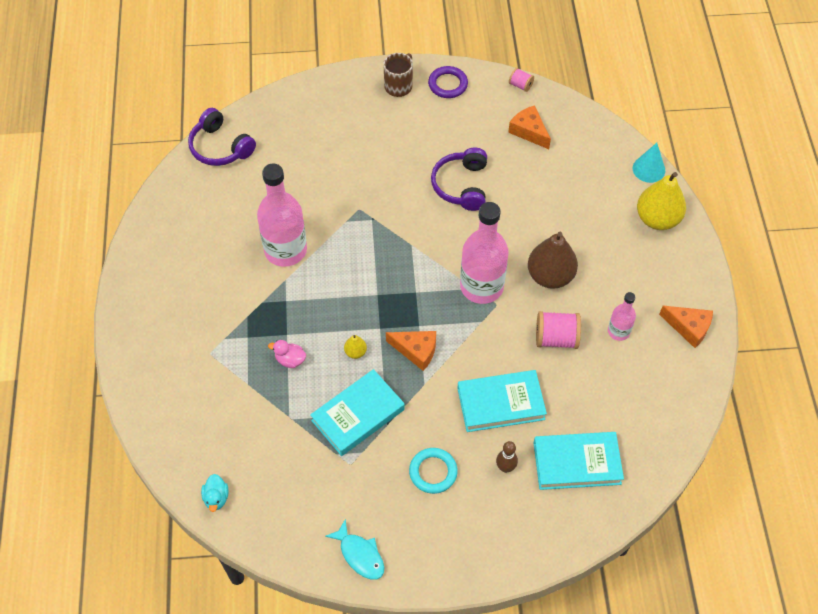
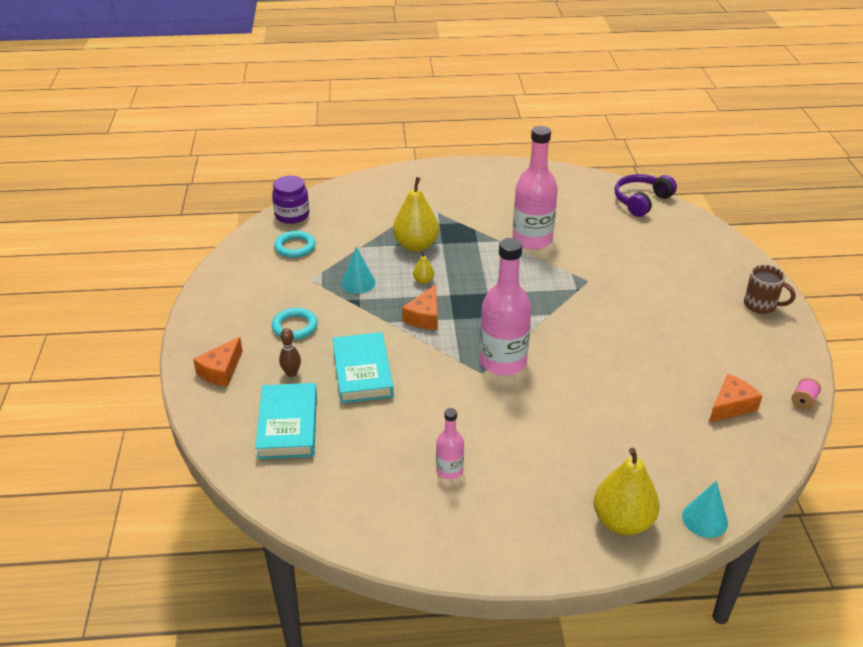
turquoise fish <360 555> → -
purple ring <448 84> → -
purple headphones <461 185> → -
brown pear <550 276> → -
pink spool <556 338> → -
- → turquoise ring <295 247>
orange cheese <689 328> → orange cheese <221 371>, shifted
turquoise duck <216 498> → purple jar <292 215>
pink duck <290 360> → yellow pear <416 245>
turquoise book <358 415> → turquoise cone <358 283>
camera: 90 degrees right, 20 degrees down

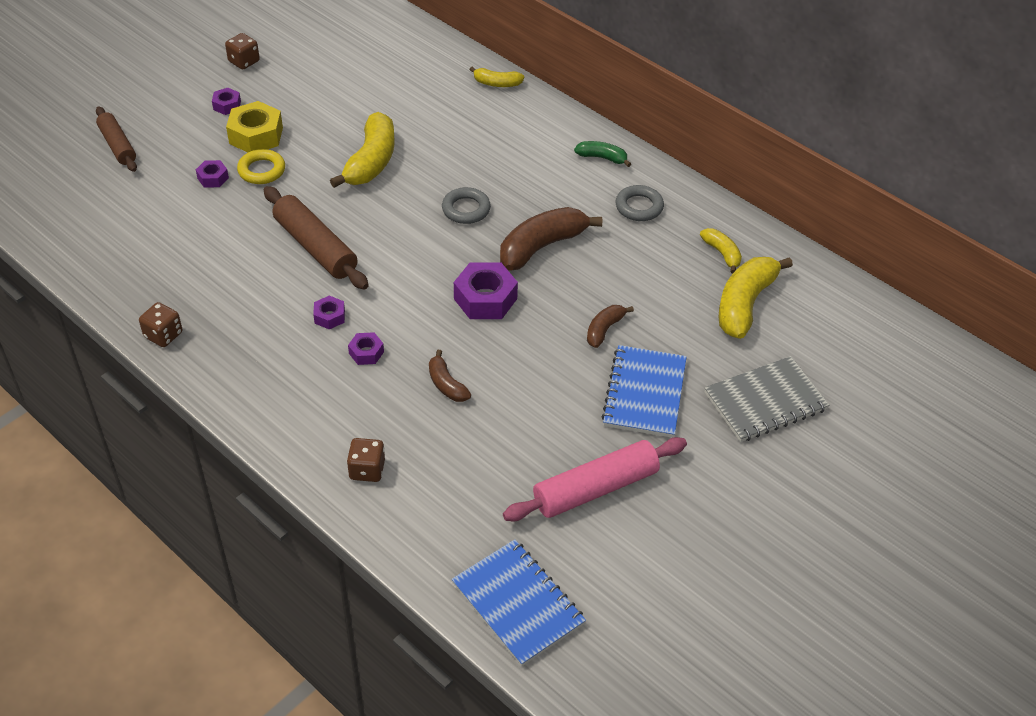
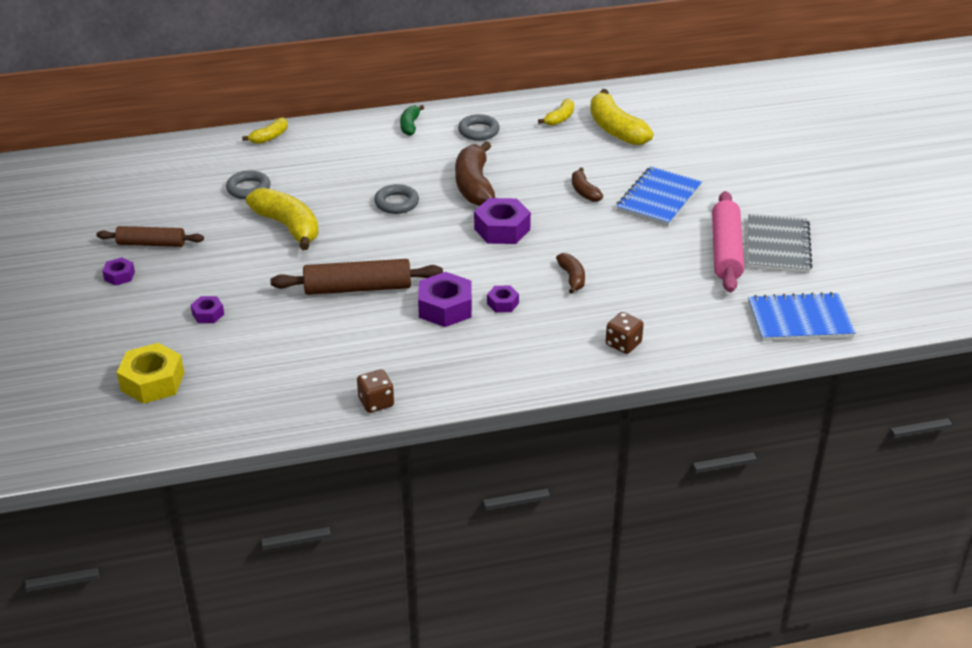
brown dice <244 61> → -
yellow ring <261 170> → -
- → grey ring <248 189>
brown rolling pin <118 145> → brown rolling pin <151 244>, shifted
yellow nut <256 135> → yellow nut <152 382>, shifted
grey notebook <765 401> → grey notebook <777 246>, shifted
brown banana <446 384> → brown banana <572 278>, 105 degrees counterclockwise
green banana <602 158> → green banana <410 126>, 45 degrees counterclockwise
blue notebook <644 393> → blue notebook <659 199>, 75 degrees clockwise
yellow banana <722 253> → yellow banana <560 118>, 120 degrees clockwise
purple nut <329 316> → purple nut <445 308>, x1.88
camera: 55 degrees left, 10 degrees down

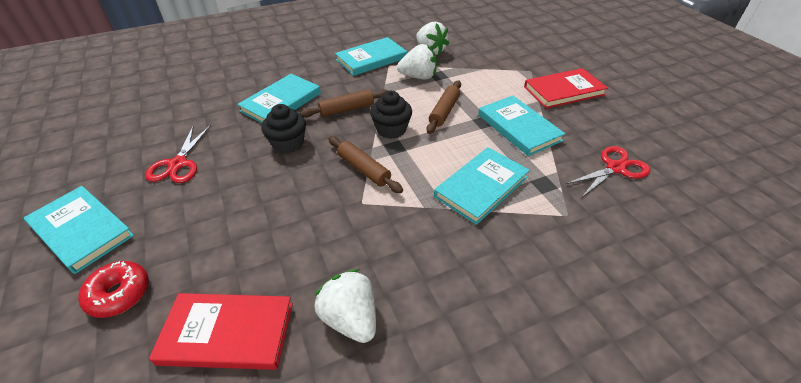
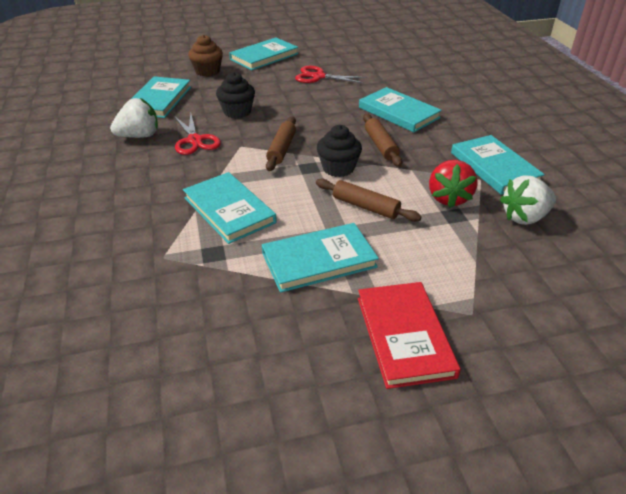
black cupcake <288 144> → black cupcake <237 112>, shifted
red scissors <615 168> → red scissors <195 140>, shifted
red donut <119 294> → brown cupcake <207 71>
red book <227 333> → turquoise book <159 100>
white strawberry <418 77> → red strawberry <449 198>
brown rolling pin <364 169> → brown rolling pin <281 149>, 45 degrees counterclockwise
camera: 100 degrees right, 5 degrees down

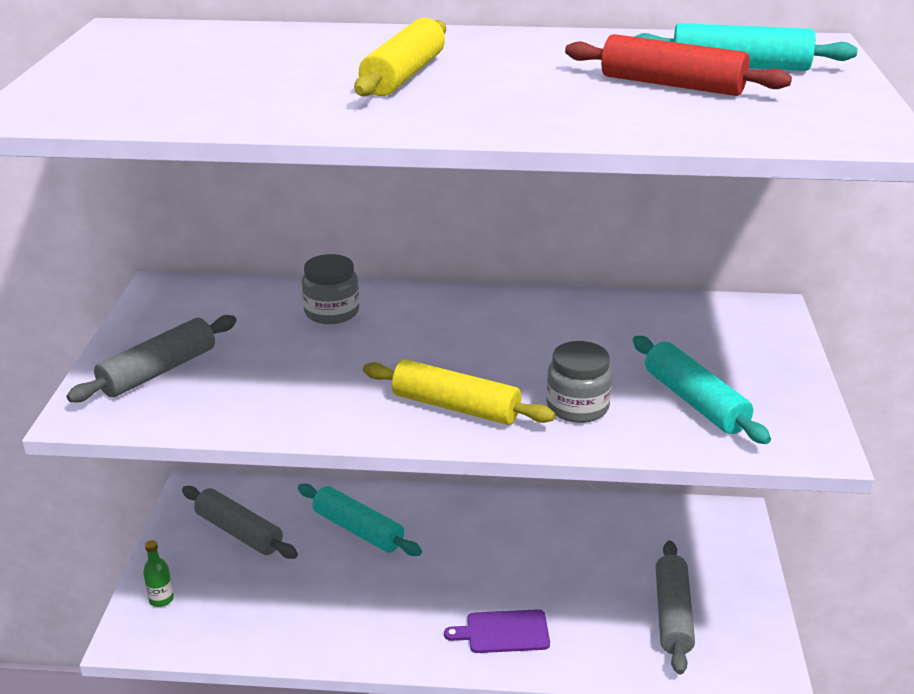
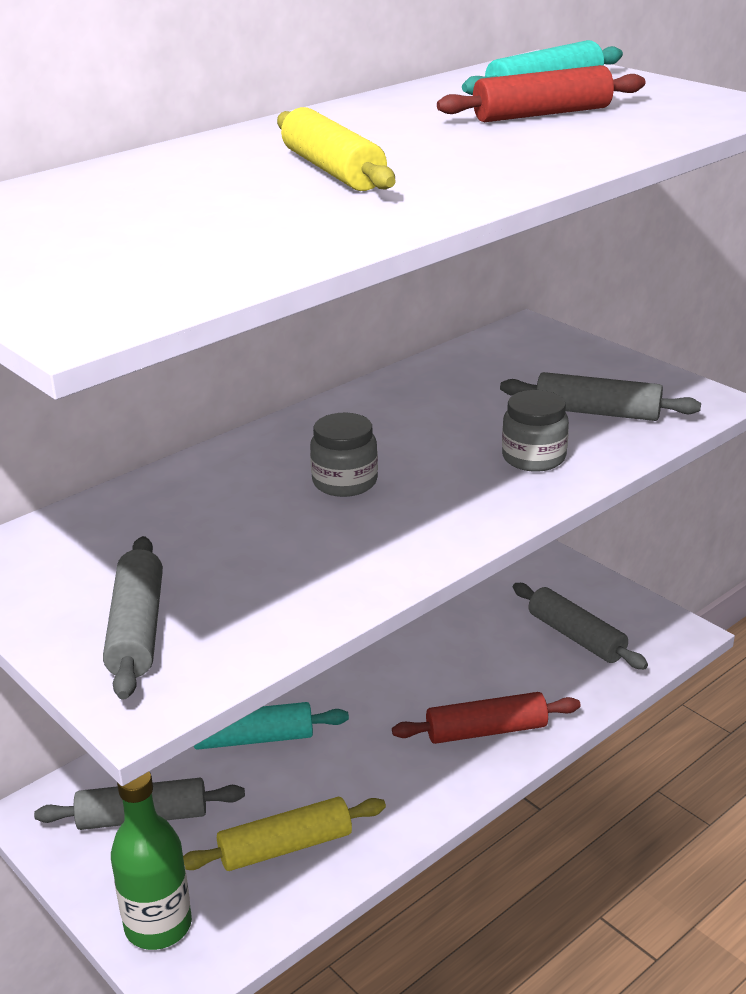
grey jar <332 312> → grey jar <345 482>, shifted
yellow rolling pin <456 407> → yellow rolling pin <285 846>, shifted
purple cutting board <503 632> → red rolling pin <486 731>
turquoise rolling pin <695 401> → grey rolling pin <597 412>
green bottle <161 599> → green bottle <158 926>, x2.11
camera: 45 degrees left, 0 degrees up

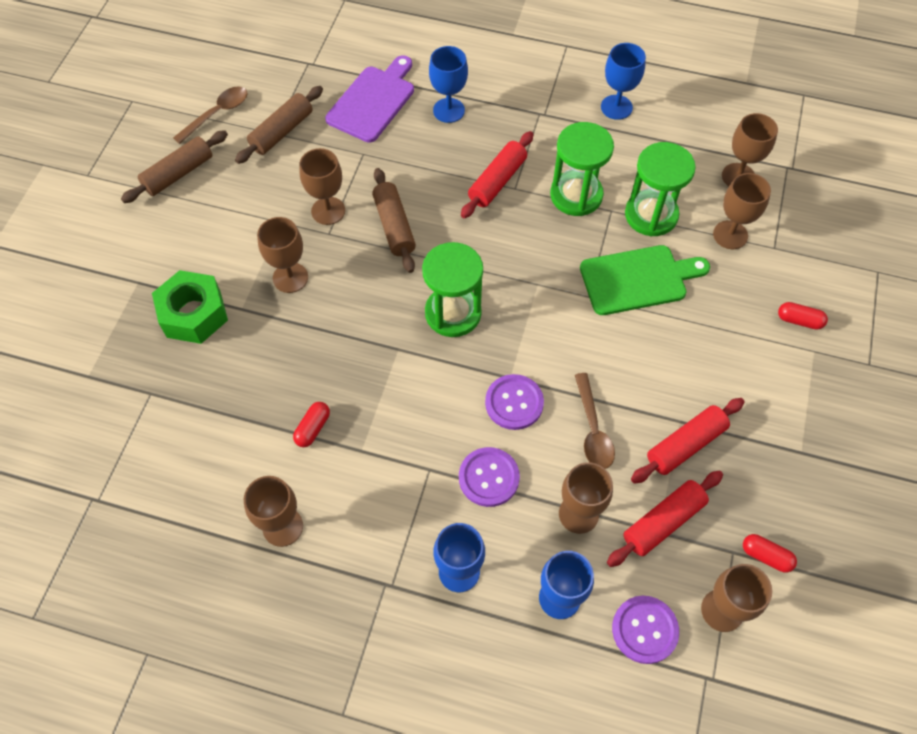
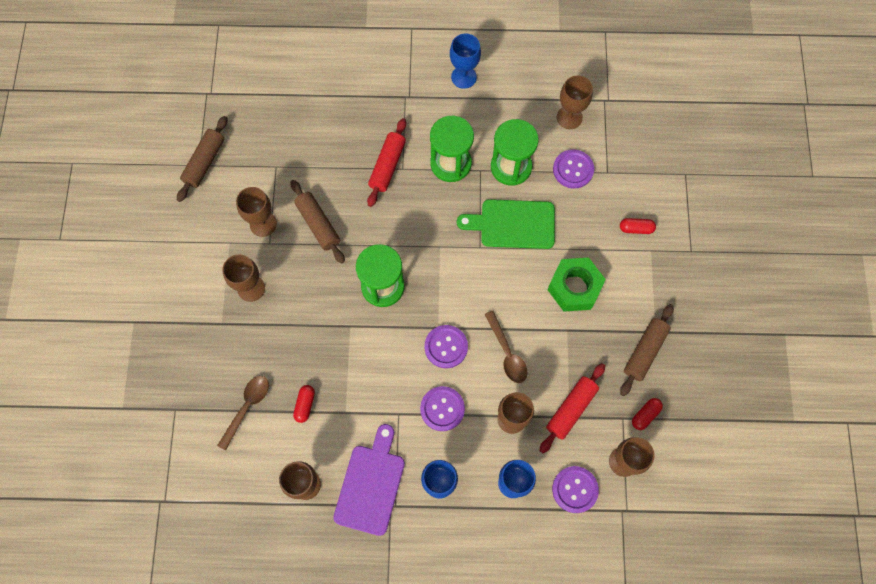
blue goblet <448 110> → -
red rolling pin <685 445> → -
brown rolling pin <178 174> → brown rolling pin <645 352>, shifted
green nut <194 314> → green nut <574 288>, shifted
brown spoon <217 114> → brown spoon <247 407>, shifted
purple cutting board <373 101> → purple cutting board <371 485>, shifted
brown goblet <730 235> → purple button <573 169>
green cutting board <638 279> → green cutting board <513 224>, 150 degrees counterclockwise
red capsule <766 556> → red capsule <645 415>, 60 degrees counterclockwise
camera: 15 degrees left, 10 degrees up

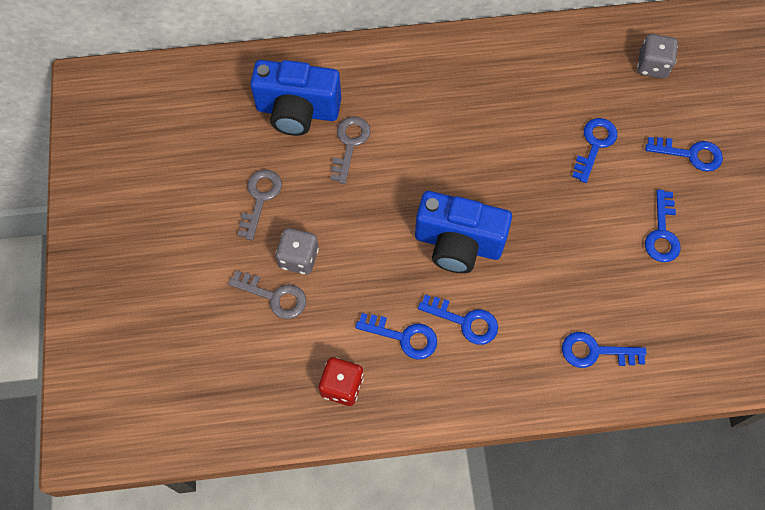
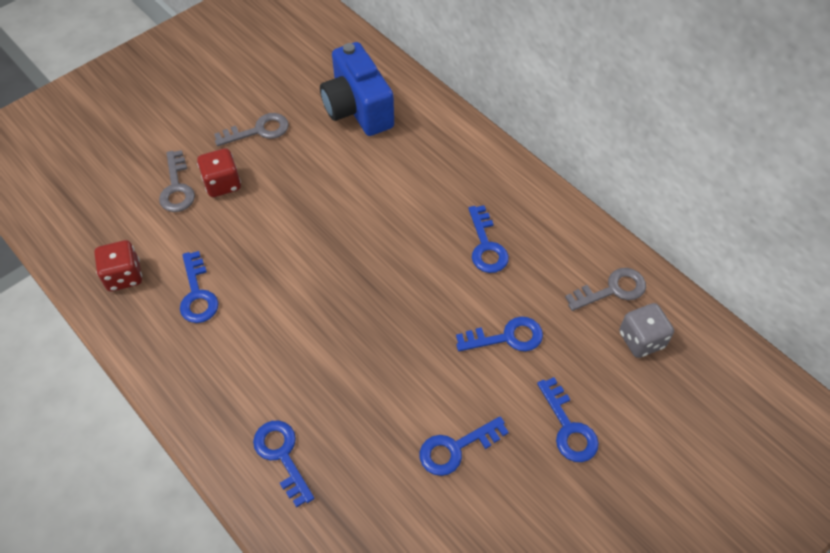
blue camera <458 244> → -
grey key <349 144> → grey key <612 290>, shifted
blue key <465 321> → blue key <486 246>, shifted
grey dice <299 258> → red dice <222 184>
camera: 55 degrees right, 10 degrees down

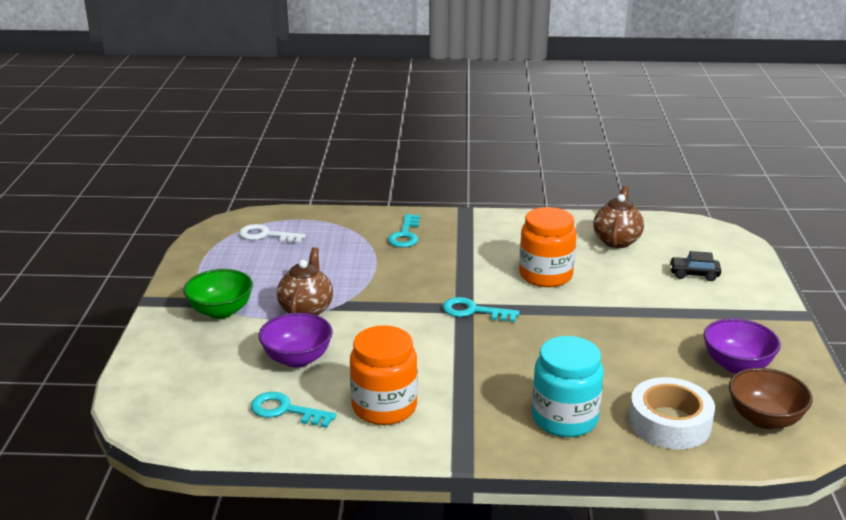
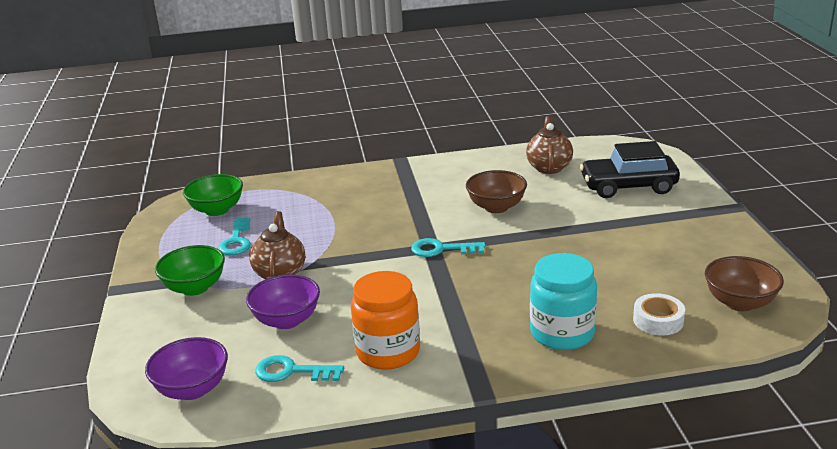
turquoise key <405 235> → turquoise key <237 241>, shifted
purple bowl <737 365> → purple bowl <192 389>, shifted
white key <266 235> → green bowl <217 210>
orange jar <545 275> → brown bowl <496 207>
white tape <669 423> → white tape <658 320>, x0.64
black car <694 274> → black car <628 186>, x2.02
camera: 10 degrees left, 0 degrees up

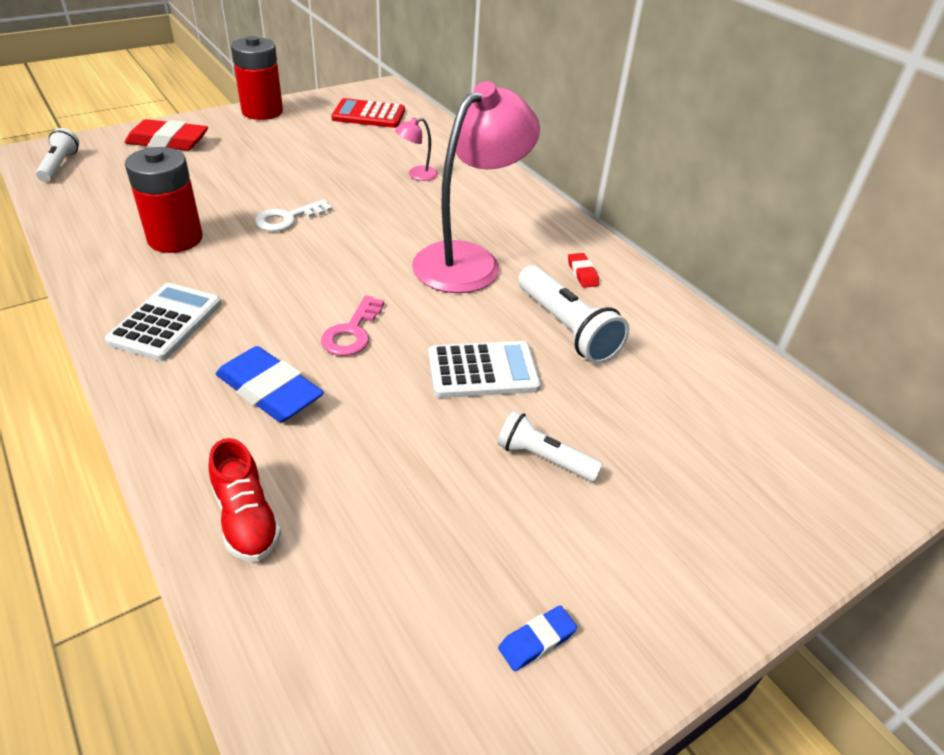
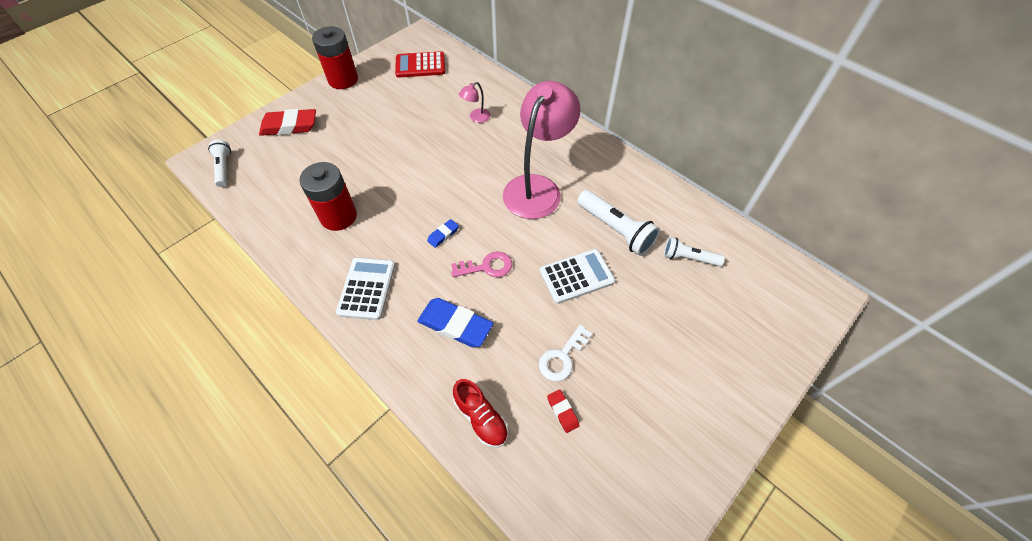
white key <287 219> → white key <562 357>, shifted
white flashlight <544 458> → white flashlight <689 258>, shifted
blue eraser <537 641> → blue eraser <443 235>, shifted
red eraser <582 273> → red eraser <562 412>, shifted
pink key <352 332> → pink key <487 266>, 105 degrees counterclockwise
camera: 10 degrees left, 15 degrees up

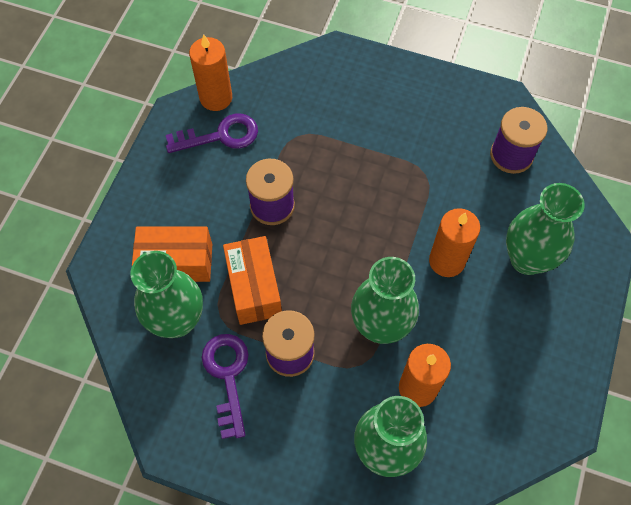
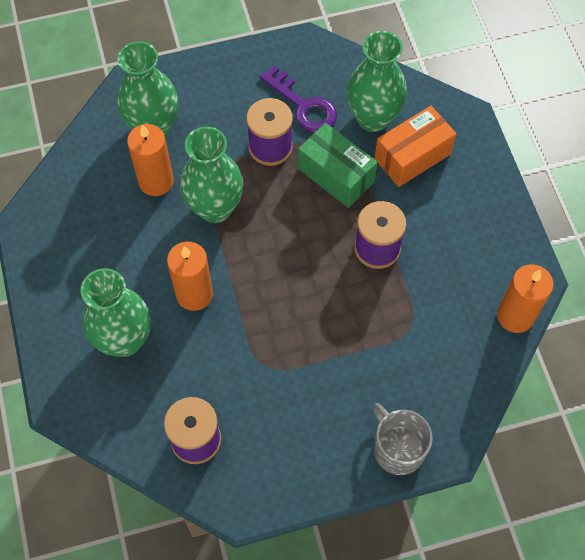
purple key <220 136> → -
- → grey mug <398 448>
orange box <254 288> → green box <336 175>
camera: 145 degrees right, 0 degrees up

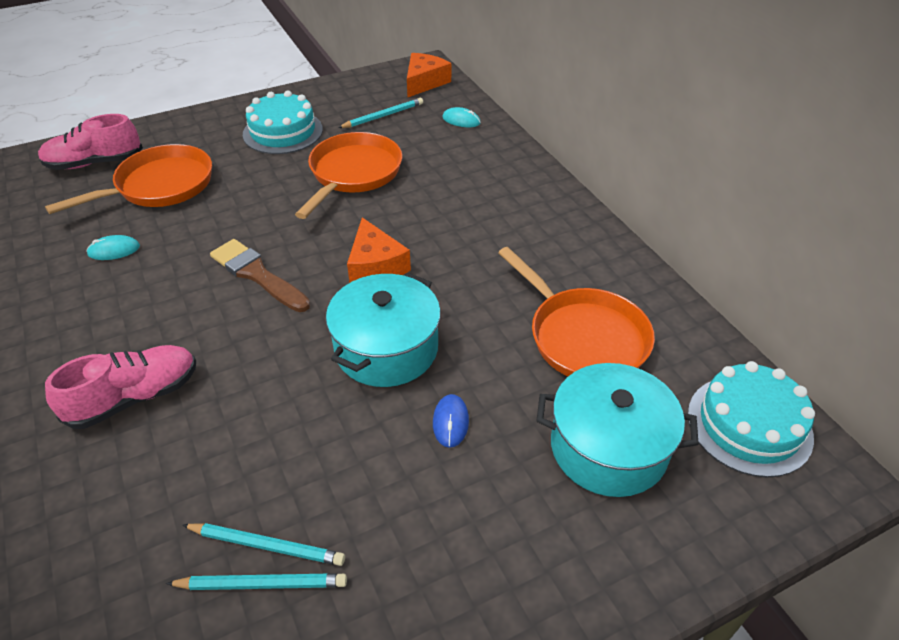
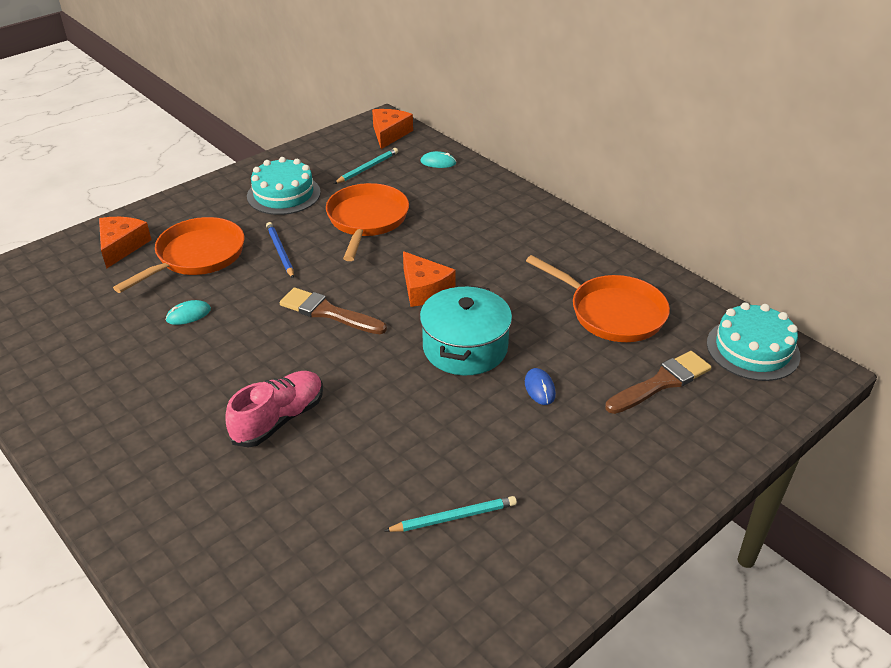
turquoise pencil <266 545> → -
- → blue pencil <280 252>
pink shoe <95 163> → orange cheese <121 246>
turquoise pot <608 447> → brown brush <661 382>
camera: 15 degrees left, 5 degrees down

